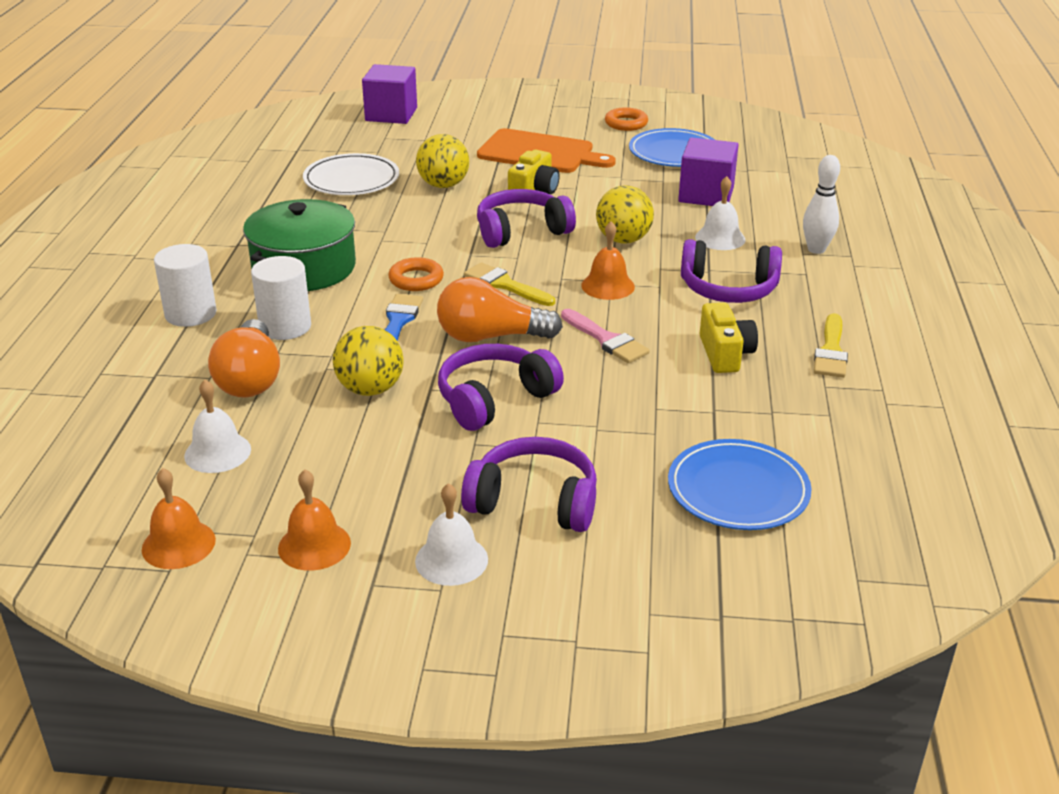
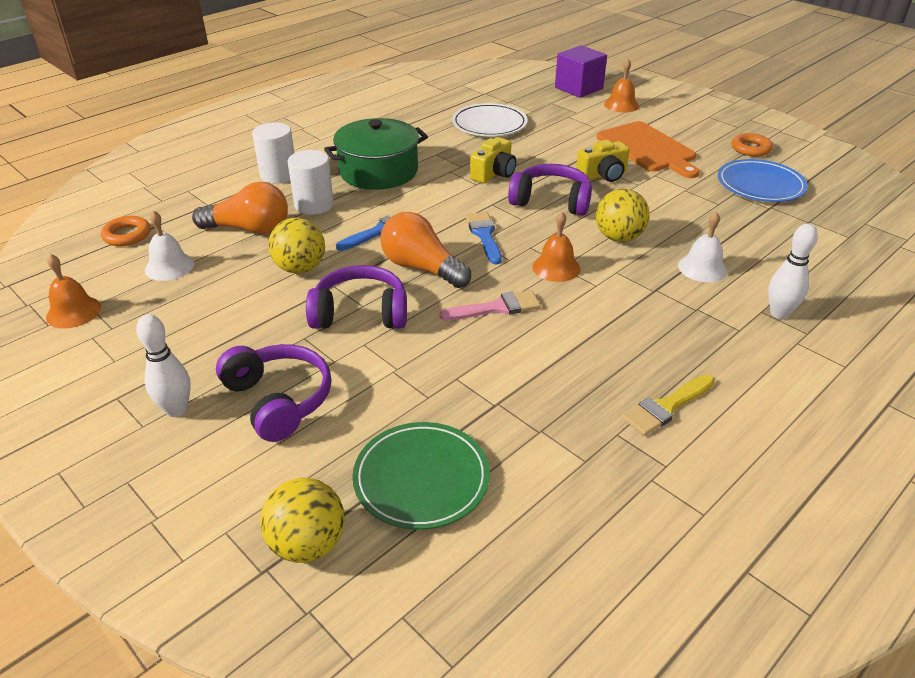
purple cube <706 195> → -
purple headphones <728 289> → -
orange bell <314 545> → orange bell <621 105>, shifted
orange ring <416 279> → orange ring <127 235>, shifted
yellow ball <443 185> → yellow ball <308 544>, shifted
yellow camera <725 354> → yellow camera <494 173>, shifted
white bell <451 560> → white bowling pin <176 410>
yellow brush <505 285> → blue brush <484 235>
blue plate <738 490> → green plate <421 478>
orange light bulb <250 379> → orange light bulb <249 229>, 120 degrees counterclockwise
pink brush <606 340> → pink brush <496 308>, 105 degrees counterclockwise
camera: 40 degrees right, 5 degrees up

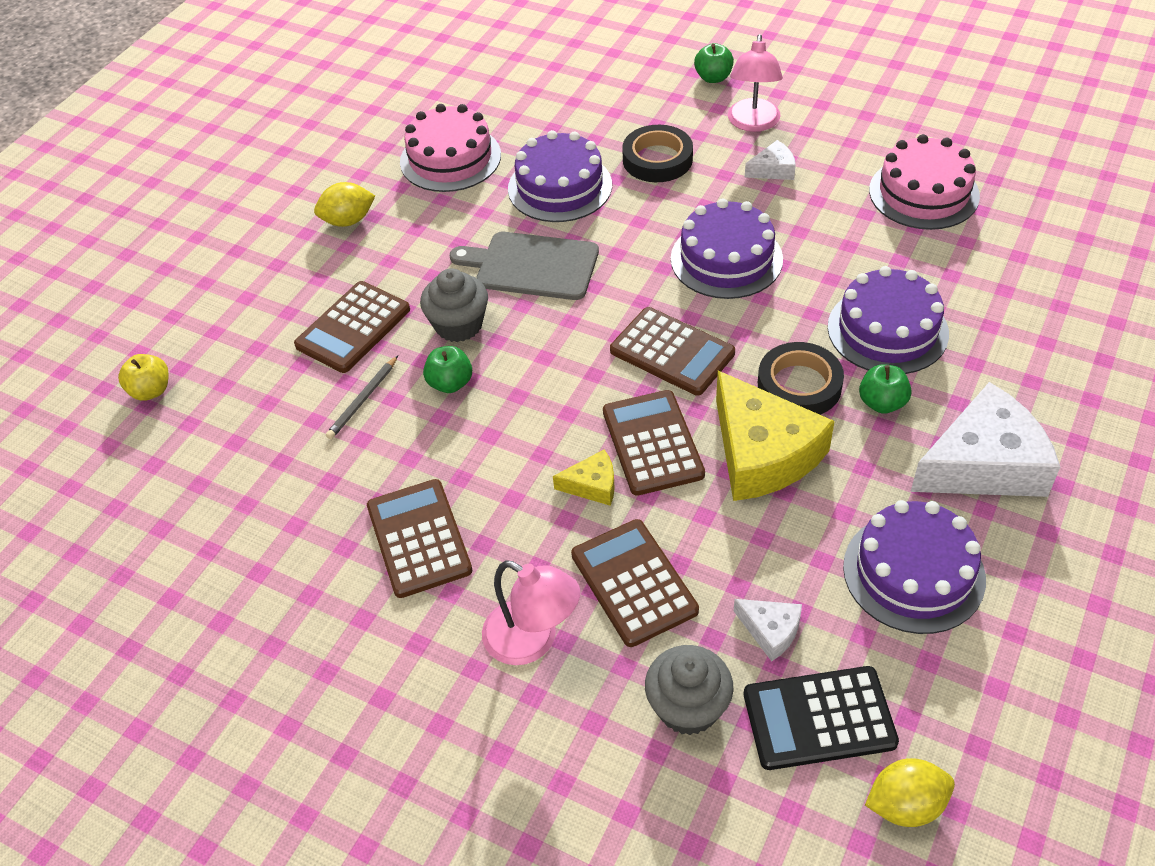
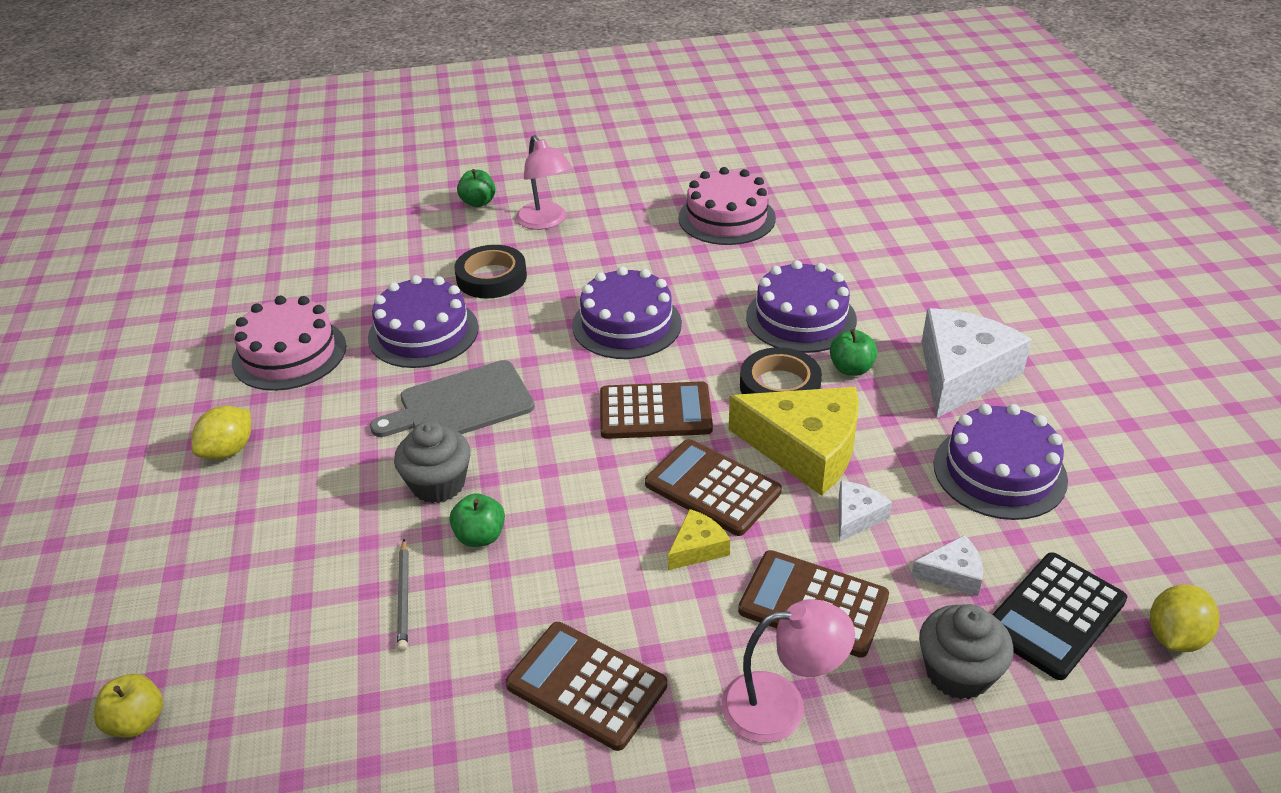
brown calculator <353 328> → -
white cheese <773 169> → white cheese <856 516>, shifted
camera: 40 degrees left, 10 degrees down

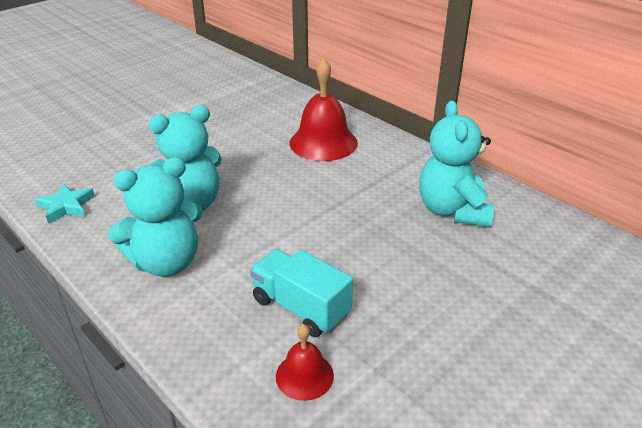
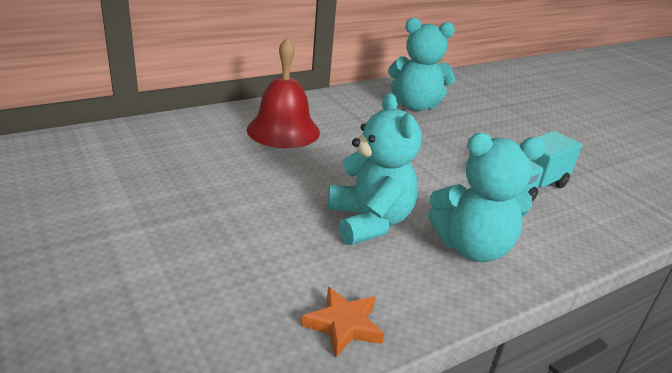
red bell <304 375> → -
turquoise star <66 206> → orange star <343 325>
turquoise teddy bear <166 262> → turquoise teddy bear <472 247>, 105 degrees clockwise
camera: 80 degrees left, 5 degrees down

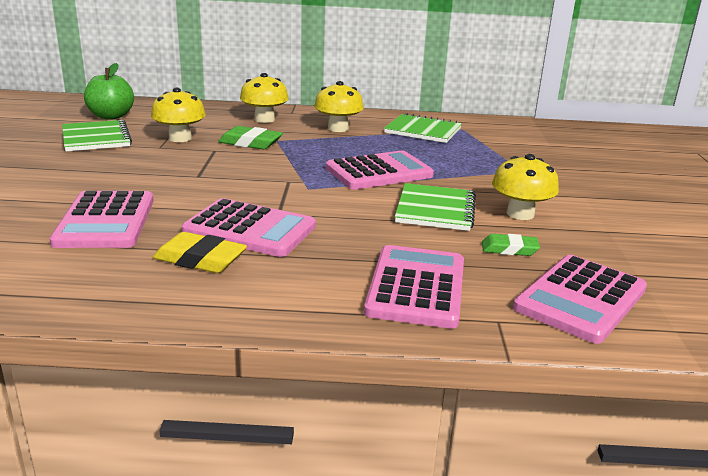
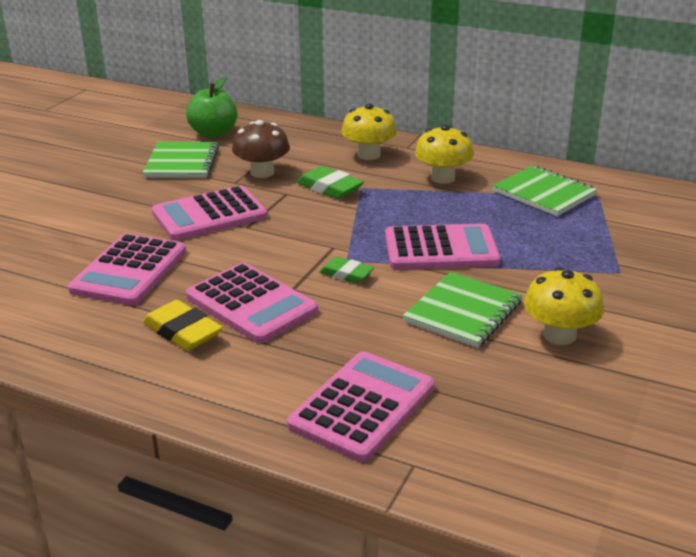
green eraser <509 249> → green eraser <346 274>, shifted
pink calculator <580 299> → pink calculator <209 215>, shifted
yellow mushroom <180 138> → brown mushroom <262 172>
camera: 25 degrees right, 5 degrees up

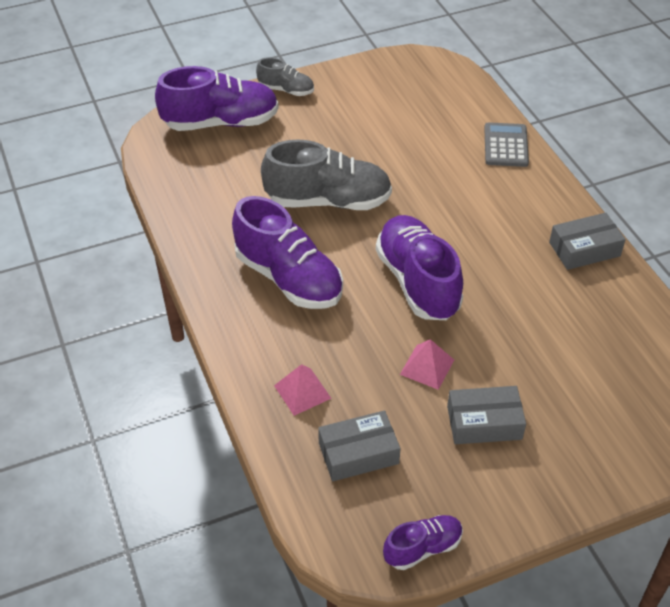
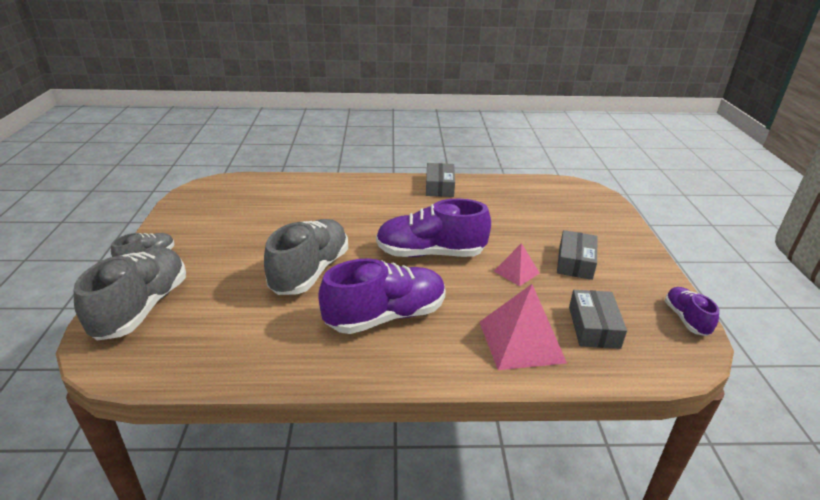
grey calculator <505 145> → -
purple shoe <221 122> → grey shoe <142 308>
pink pyramid <302 391> → pink pyramid <521 341>, x1.77
camera: 70 degrees left, 15 degrees down

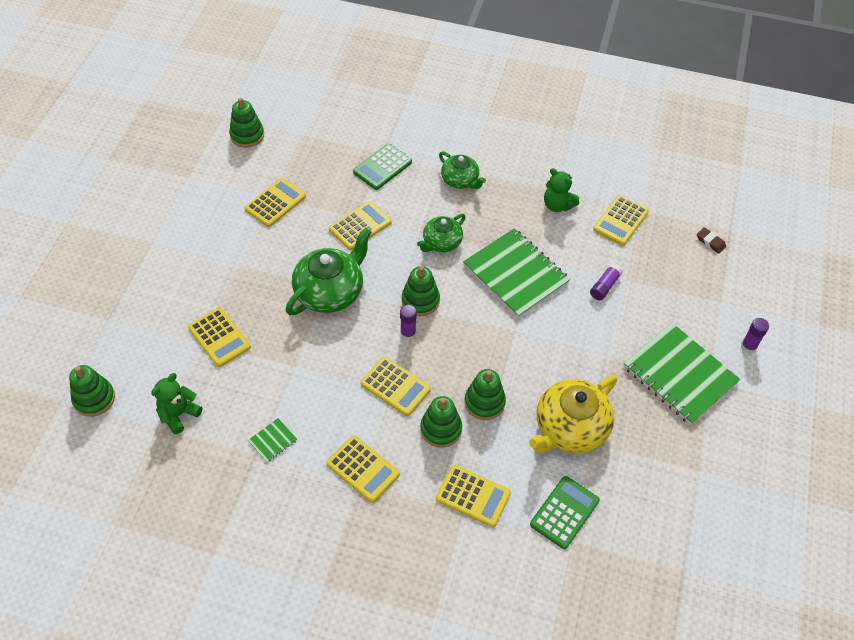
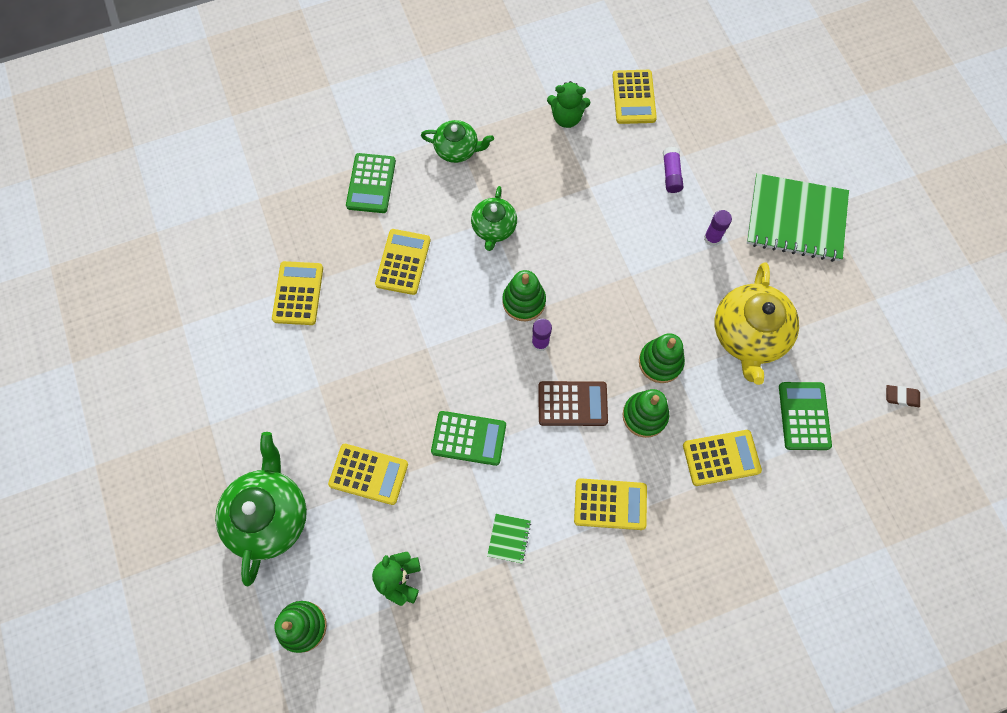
green stacking toy <247 135> → -
green notebook <515 274> → -
- → green calculator <468 438>
green teapot <330 291> → green teapot <269 515>, shifted
brown eraser <710 242> → brown eraser <901 397>, shifted
purple glue stick <748 346> → purple glue stick <712 238>, shifted
yellow calculator <395 386> → brown calculator <572 404>
camera: 35 degrees left, 15 degrees up

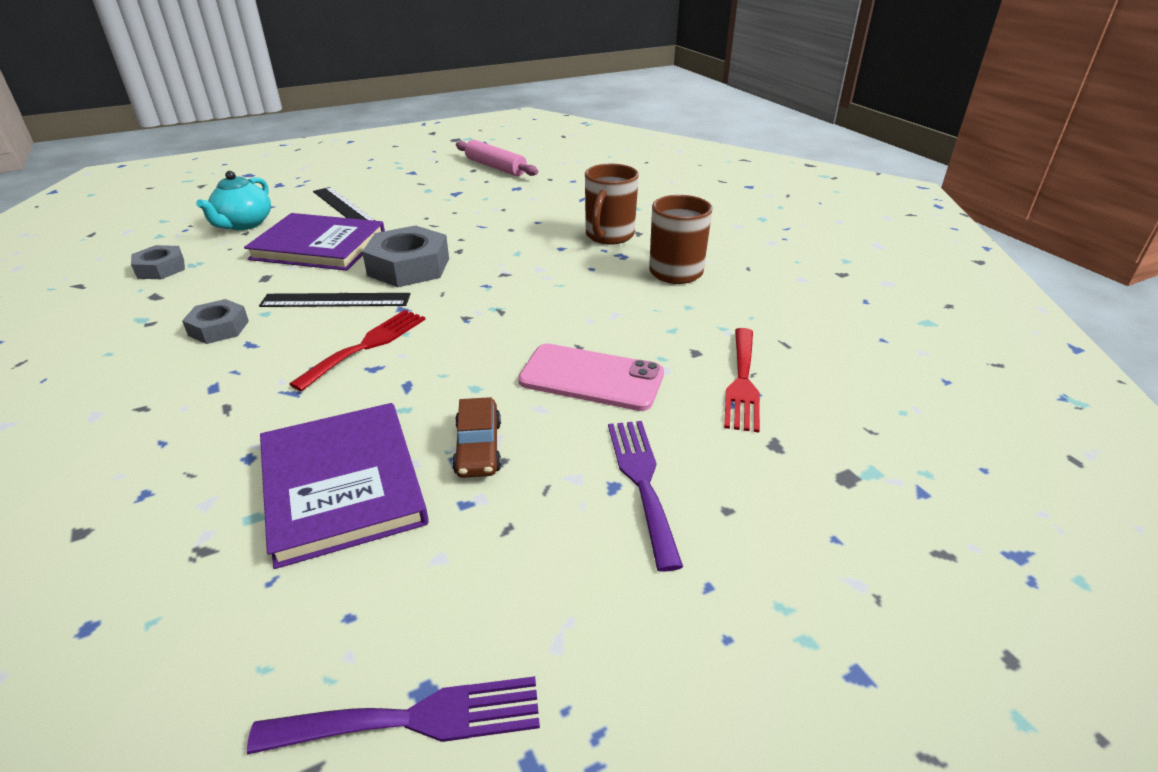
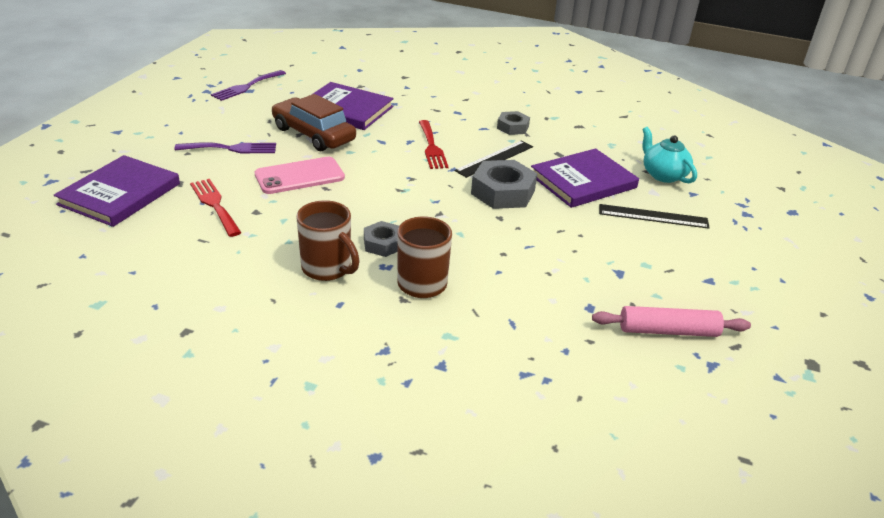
- → purple book <120 194>
grey nut <161 268> → grey nut <383 244>, shifted
purple fork <642 481> → purple fork <231 148>, 45 degrees counterclockwise
brown car <478 448> → brown car <313 134>, x1.84
camera: 135 degrees right, 0 degrees up

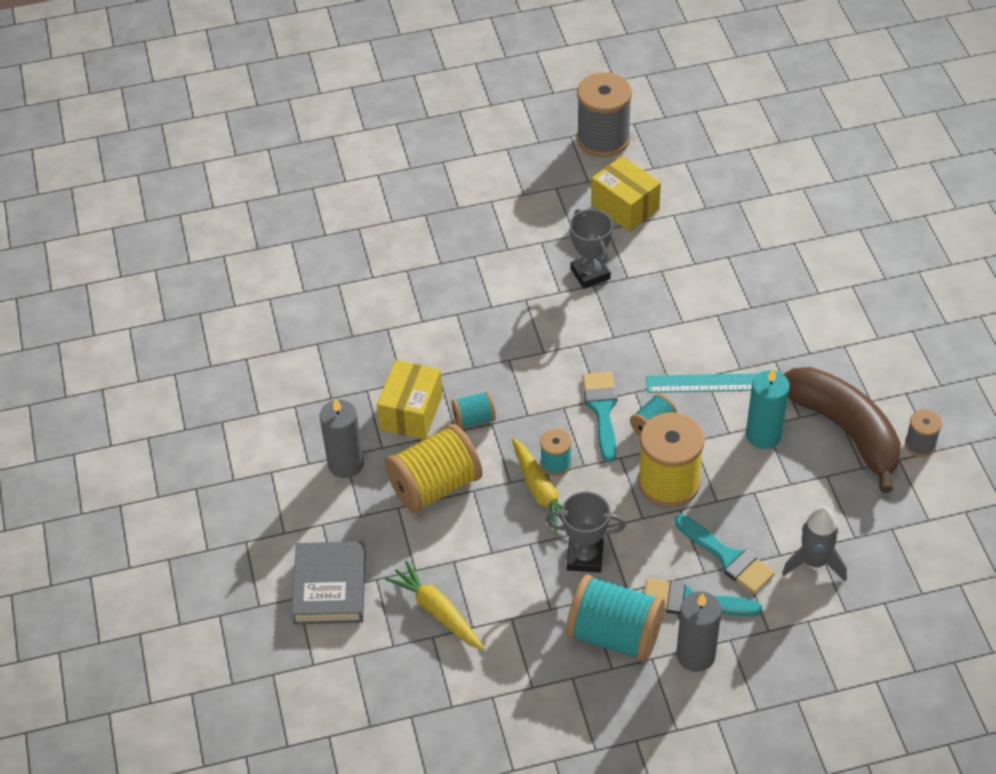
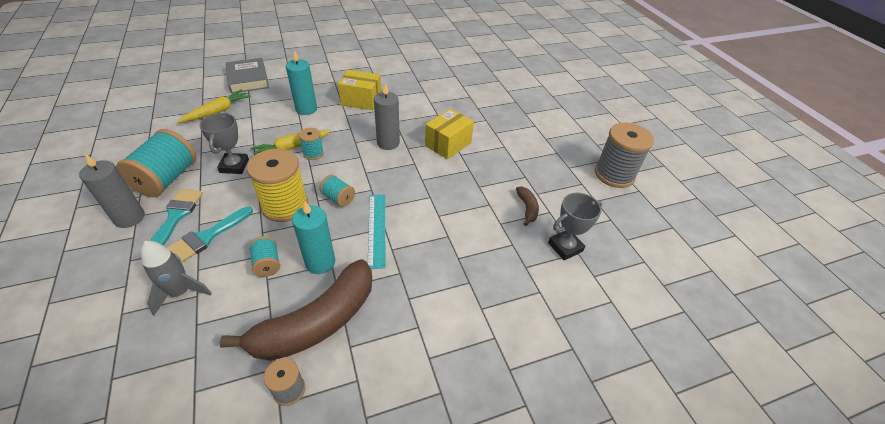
turquoise brush <602 410> → -
- → brown banana <527 208>
grey candle <346 464> → grey candle <388 143>, shifted
turquoise spool <474 419> → turquoise spool <267 264>, shifted
grey trophy <590 274> → grey trophy <565 247>, shifted
yellow box <625 207> → yellow box <448 144>, shifted
yellow spool <435 486> → turquoise candle <306 109>
grey book <330 587> → grey book <248 79>, 75 degrees clockwise
camera: 80 degrees right, 5 degrees down

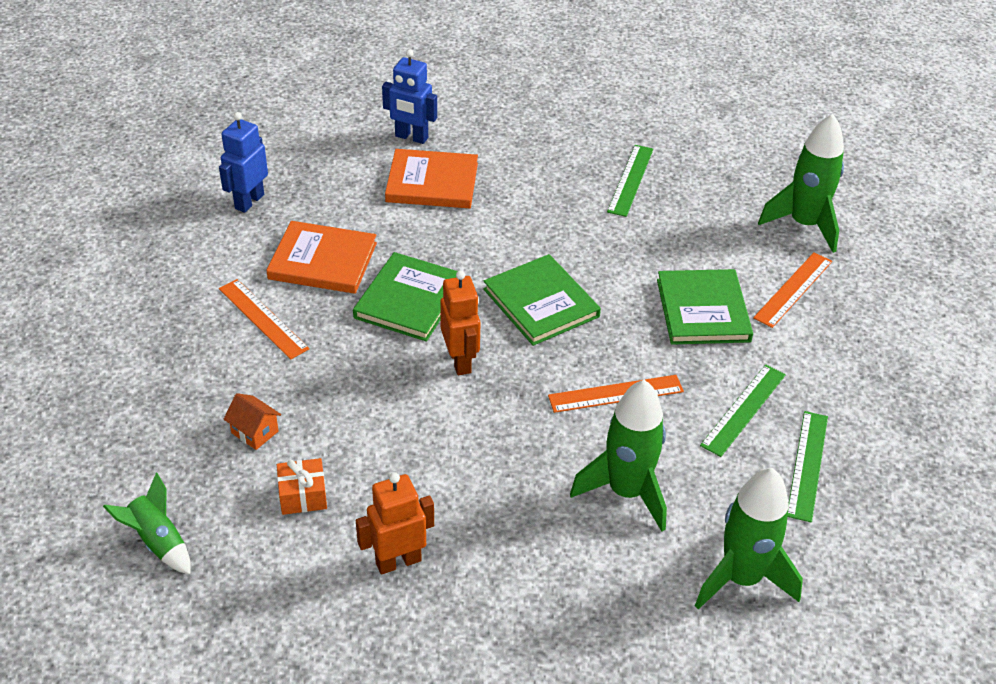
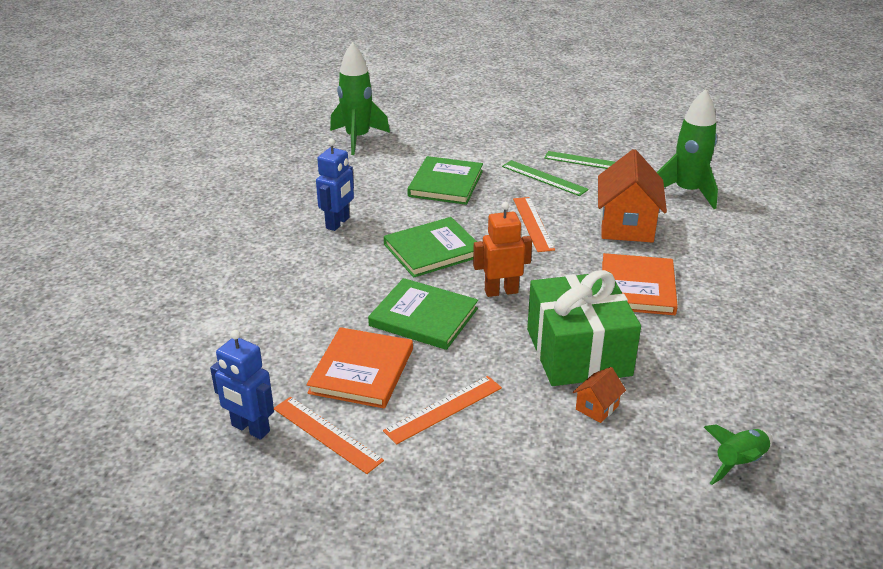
orange gift <303 495> → -
orange robot <398 561> → -
green ruler <630 180> → -
- → green gift <578 352>
blue robot <411 137> → blue robot <338 223>, shifted
orange book <432 182> → orange book <637 287>, shifted
orange ruler <793 289> → orange ruler <327 434>, shifted
green rocket <626 492> → orange house <626 226>
green book <703 310> → green book <446 183>, 75 degrees counterclockwise
camera: 85 degrees left, 10 degrees down

